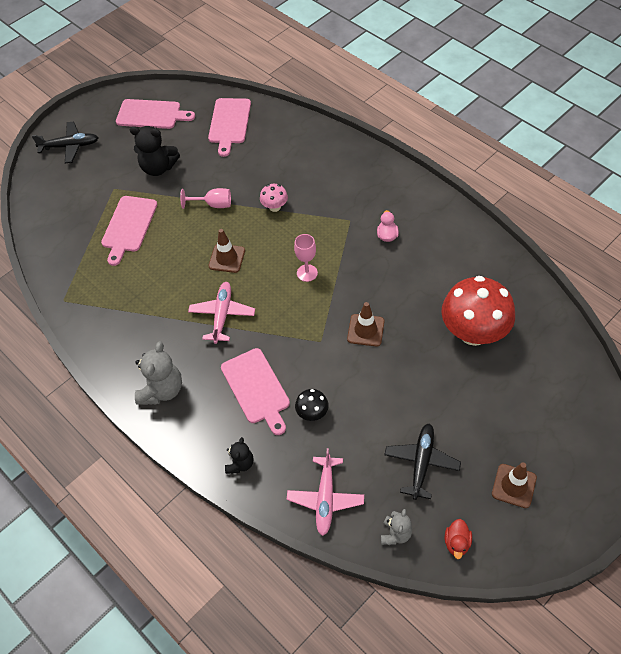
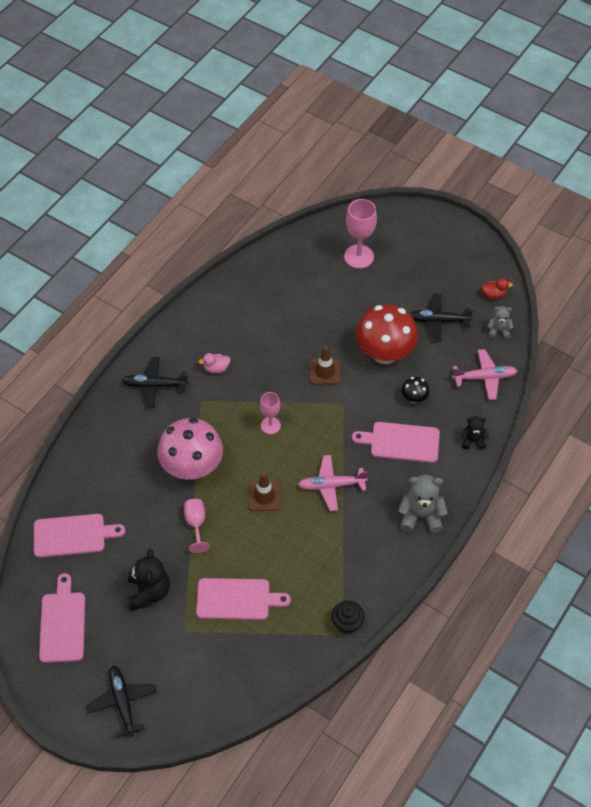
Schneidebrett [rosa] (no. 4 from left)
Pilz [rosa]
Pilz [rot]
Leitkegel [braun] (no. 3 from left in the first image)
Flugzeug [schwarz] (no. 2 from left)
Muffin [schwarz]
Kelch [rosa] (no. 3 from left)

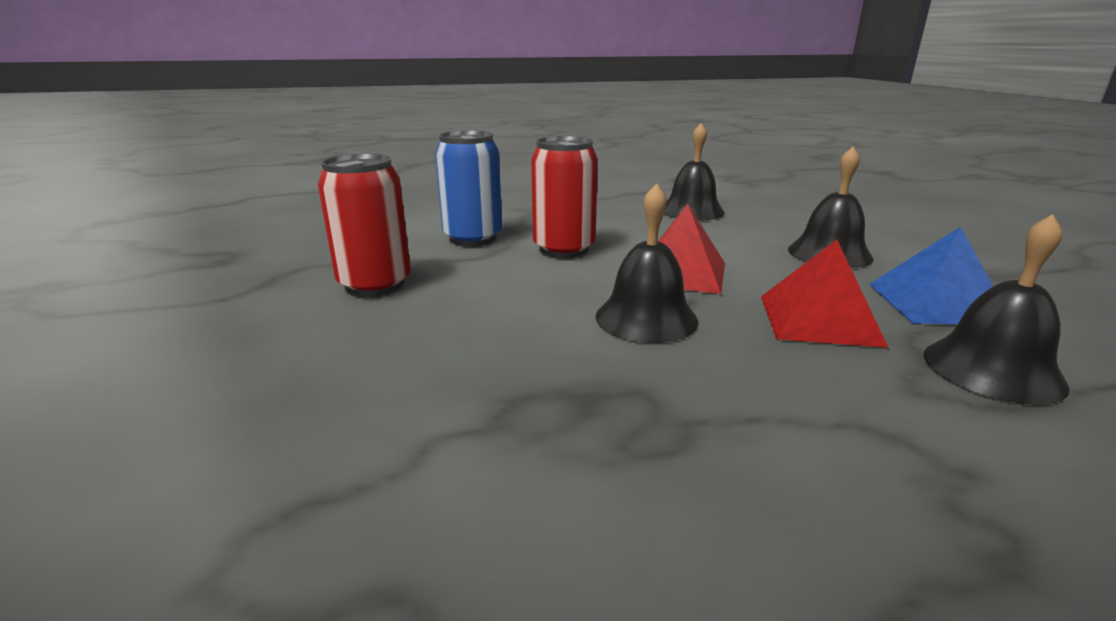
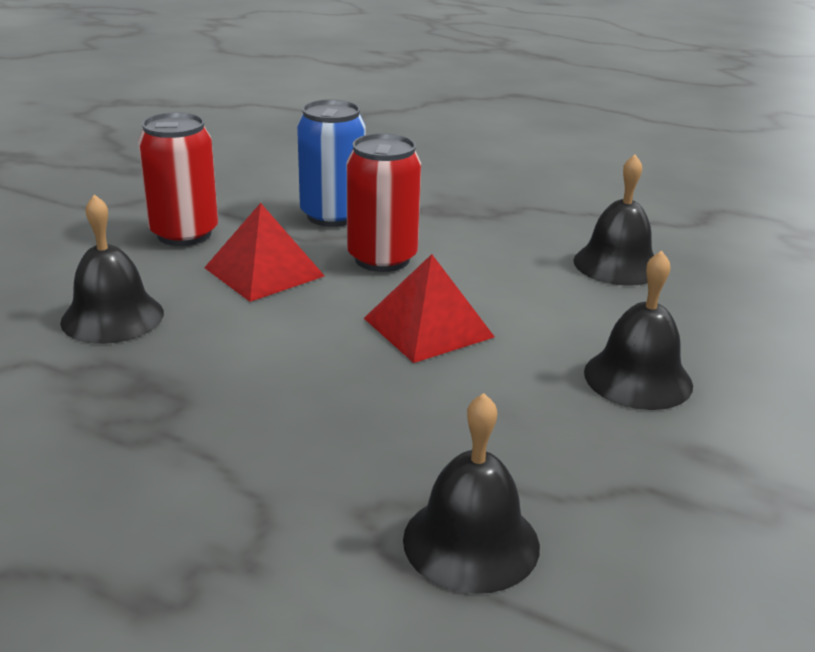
Glocke [schwarz] (no. 1 from left)
Pyramide [rot] (no. 1 from left)
Pyramide [blau]

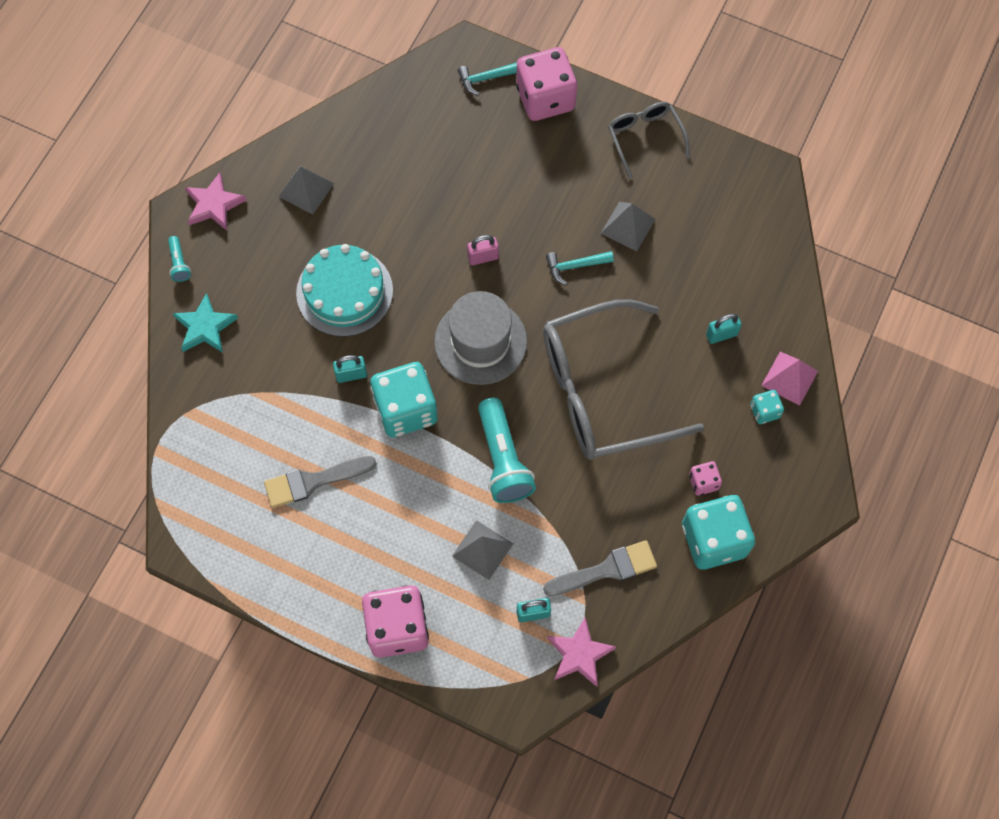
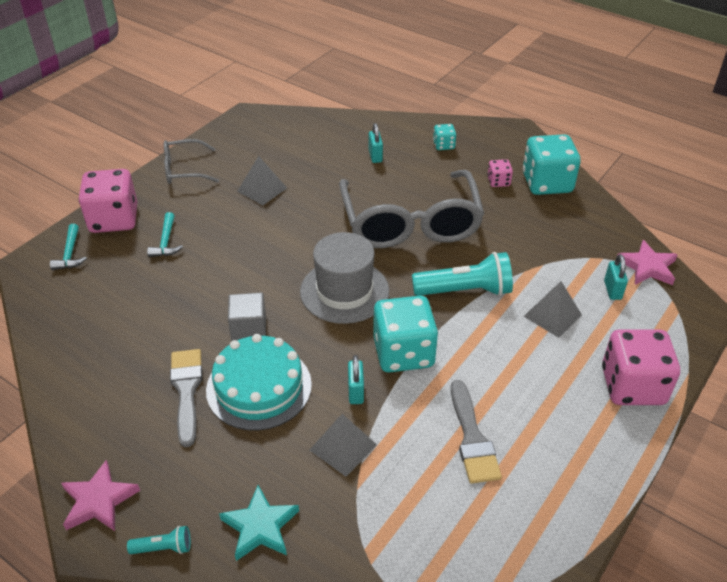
Pyramide [grau] (no. 2 from left)
Vorhängeschloss [rosa]
Pinsel [grau] (no. 1 from left)
Hammer [türkis] (no. 2 from left)
Pyramide [rosa]
Kubus [grau]

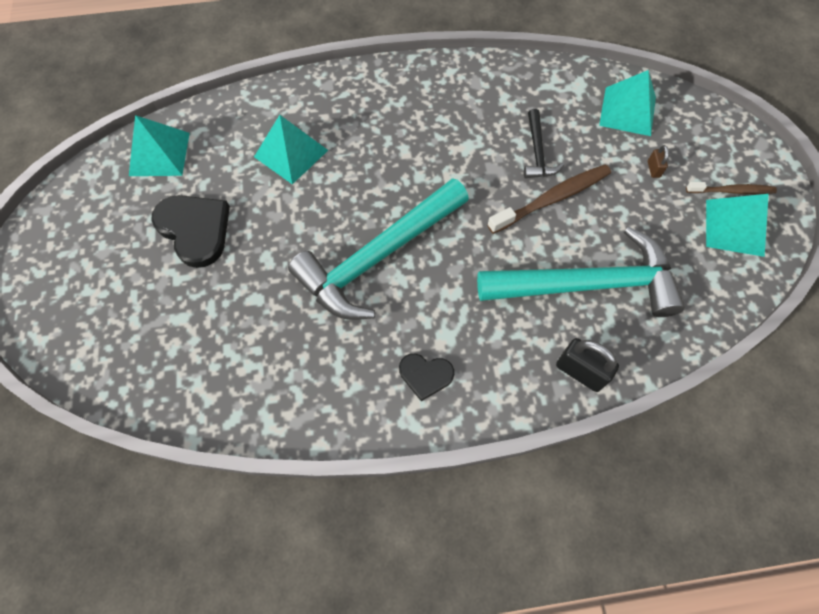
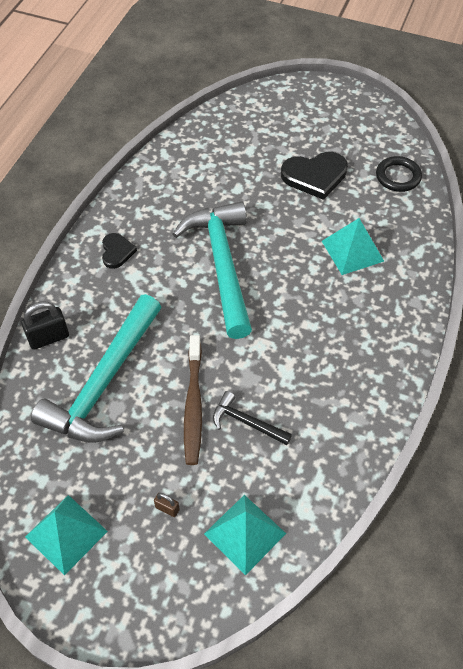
Ring [schwarz]
Herz [schwarz] (no. 1 from left)
Zahnbürste [braun] (no. 2 from left in the first image)

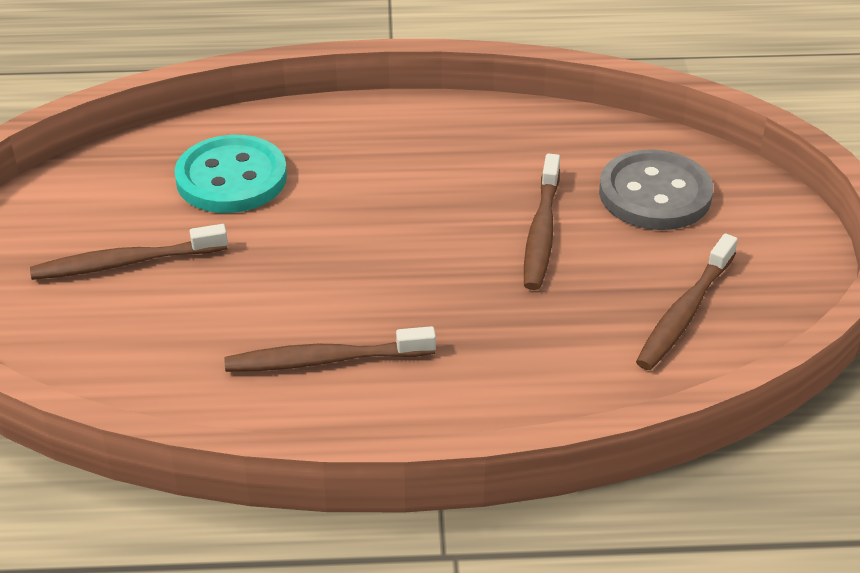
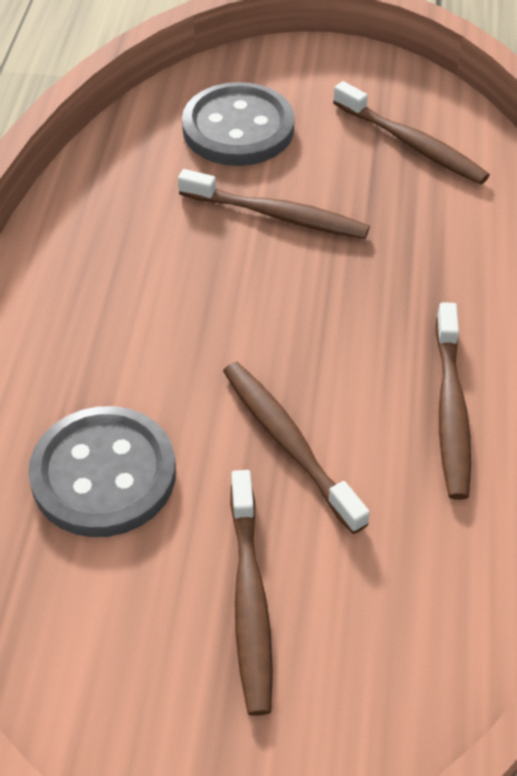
Knopf [grau] (no. 1 from left)
Zahnbürste [braun] (no. 3 from left)

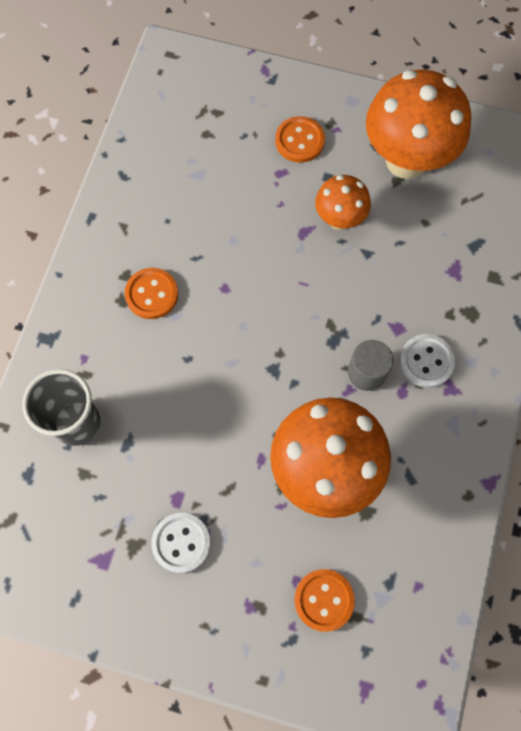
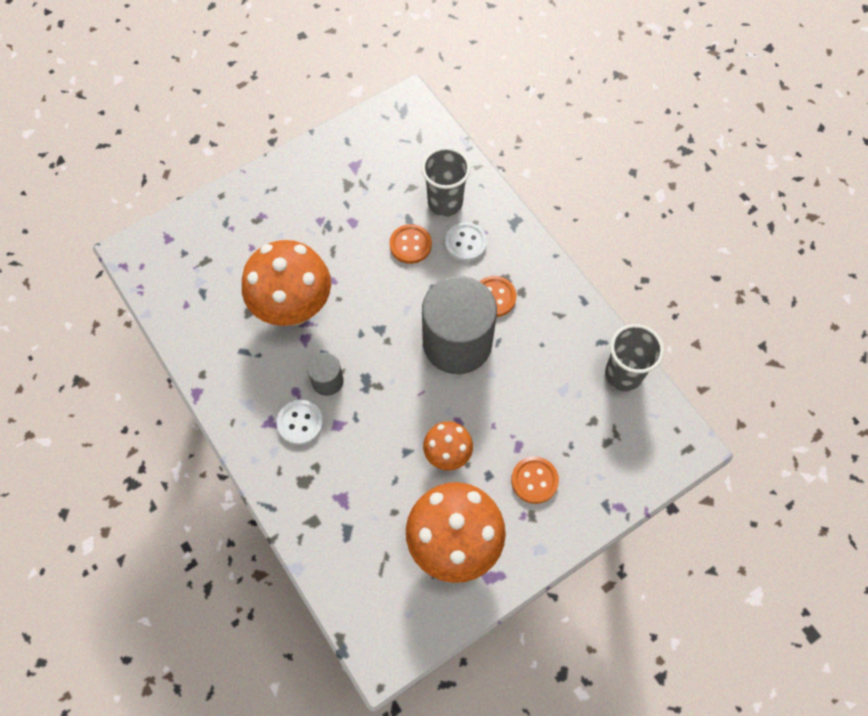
Knopf [weiß] (no. 2 from left)
Knopf [orange] (no. 1 from left)
Vollzylinder [grau] (no. 2 from left)
Becher [grau] (no. 2 from left)

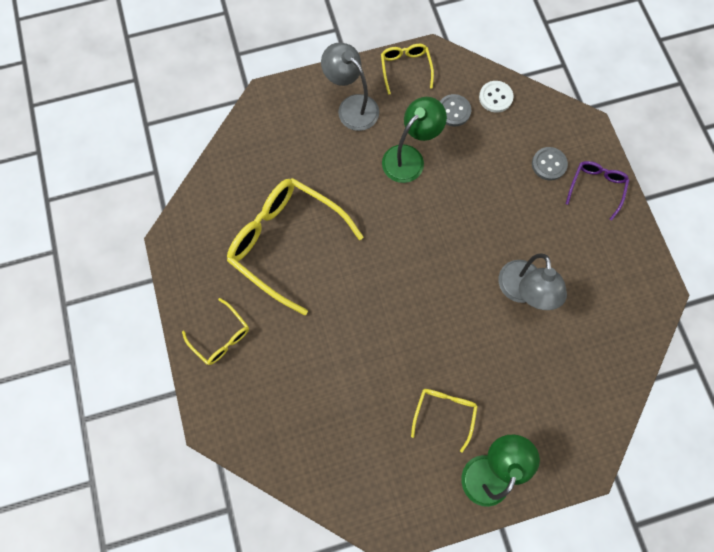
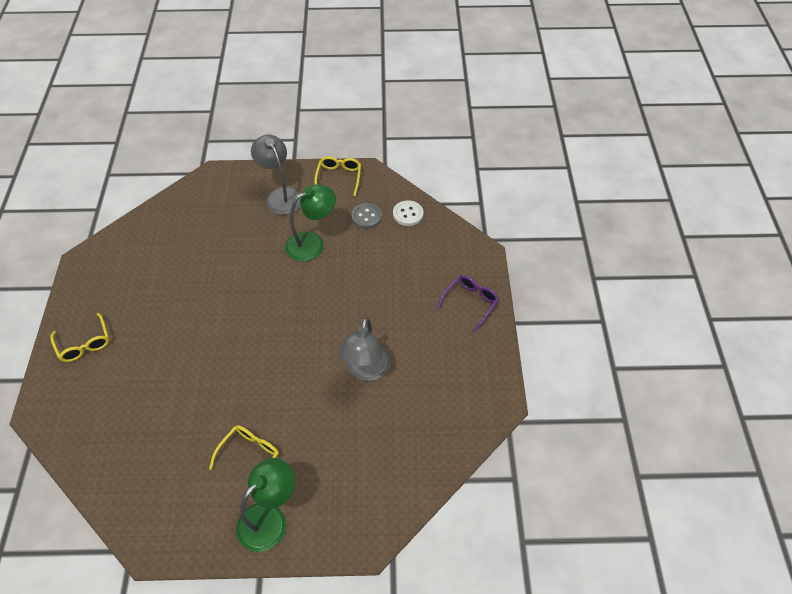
Brille [gelb] (no. 2 from left in the first image)
Knopf [grau] (no. 2 from left in the first image)

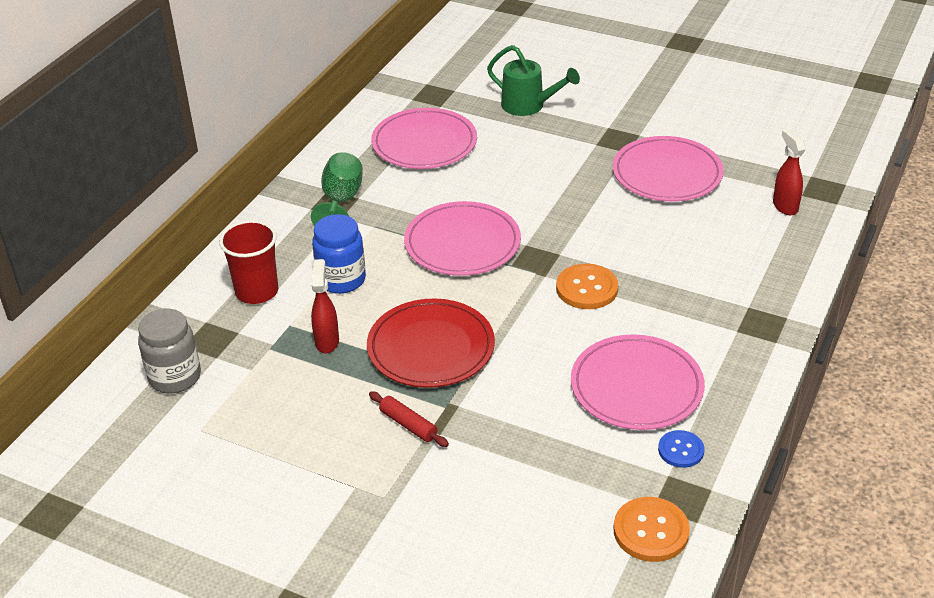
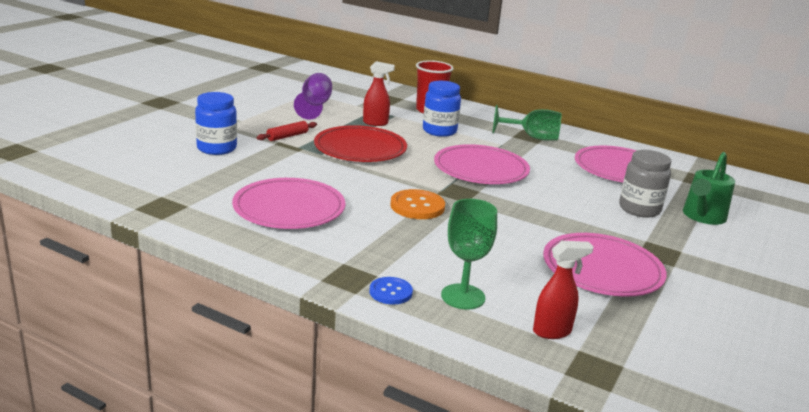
Einmachglas [grau]
Knopf [orange] (no. 2 from left in the first image)
Knopf [blau]
Einmachglas [blau] (no. 1 from left)
Kelch [lila]
Kelch [grün] (no. 1 from left)

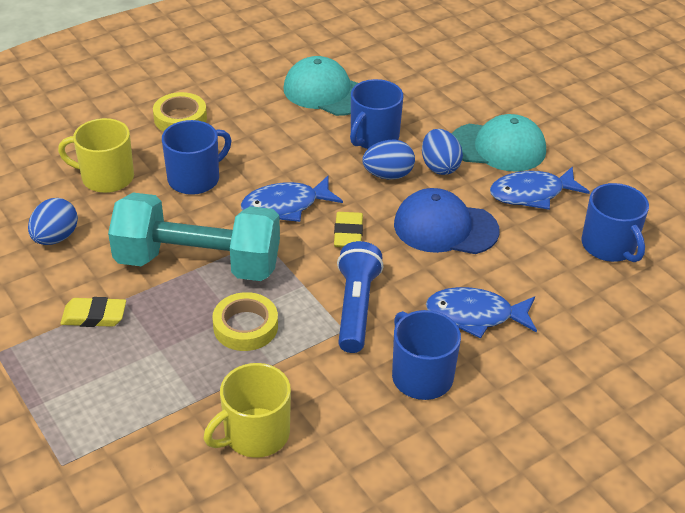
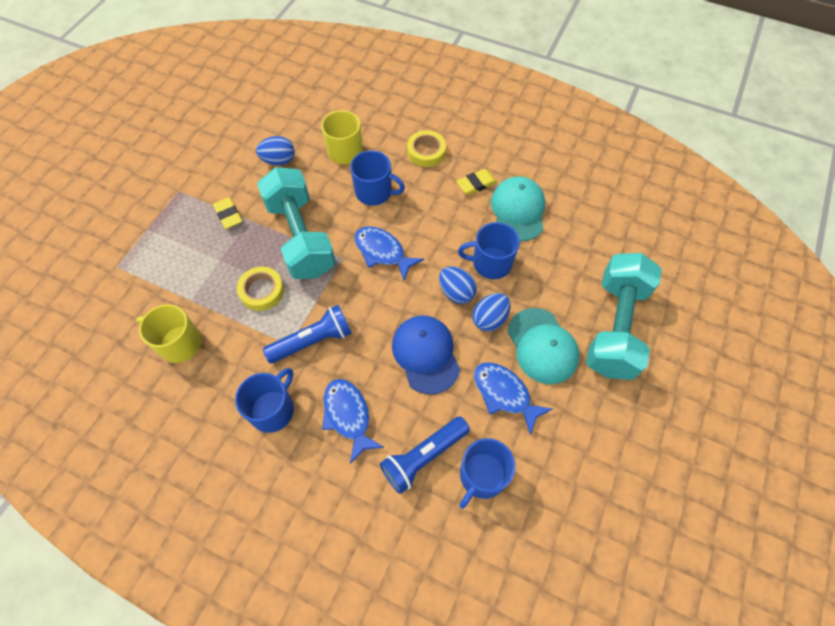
Radiergummi [gelb] (no. 2 from left)
Taschenlampe [blau] (no. 2 from left)
Hantel [türkis] (no. 2 from left)

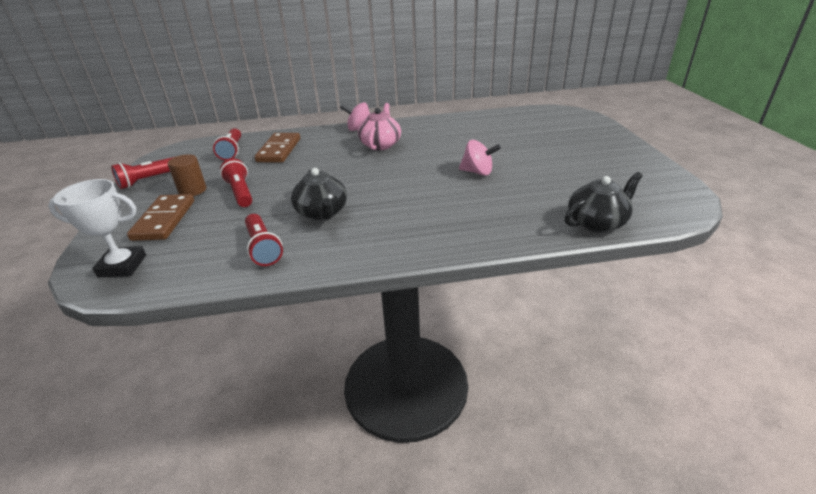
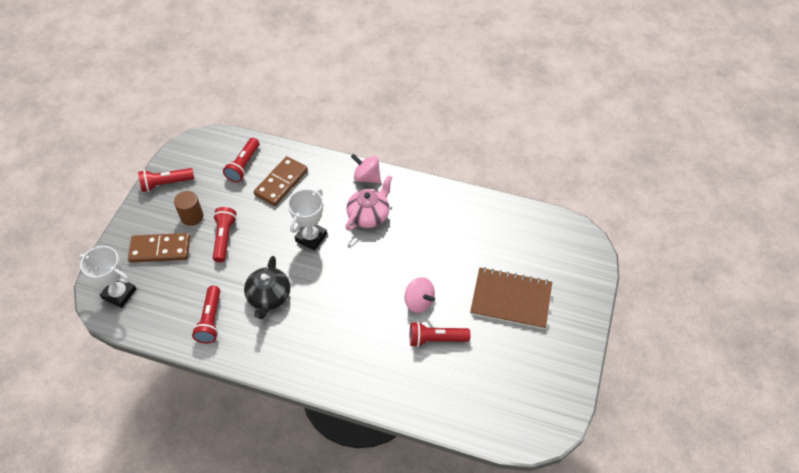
Dominostein [braun] (no. 1 from left)
Teekanne [schwarz] (no. 2 from left in the first image)
Pokal [weiß] (no. 2 from left)
Taschenlampe [rot] (no. 5 from left)
Notizbuch [braun]

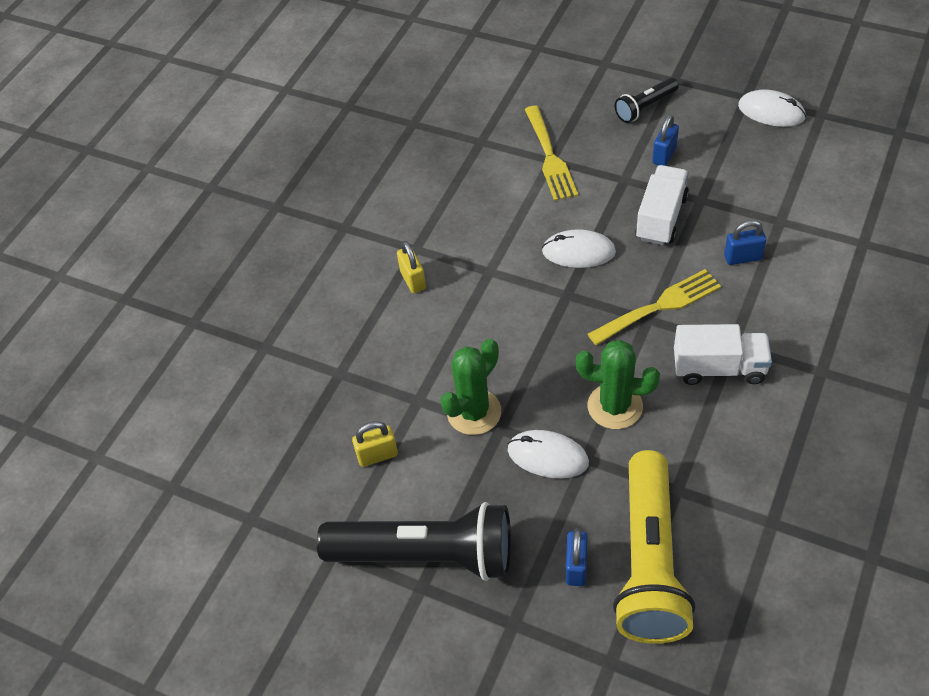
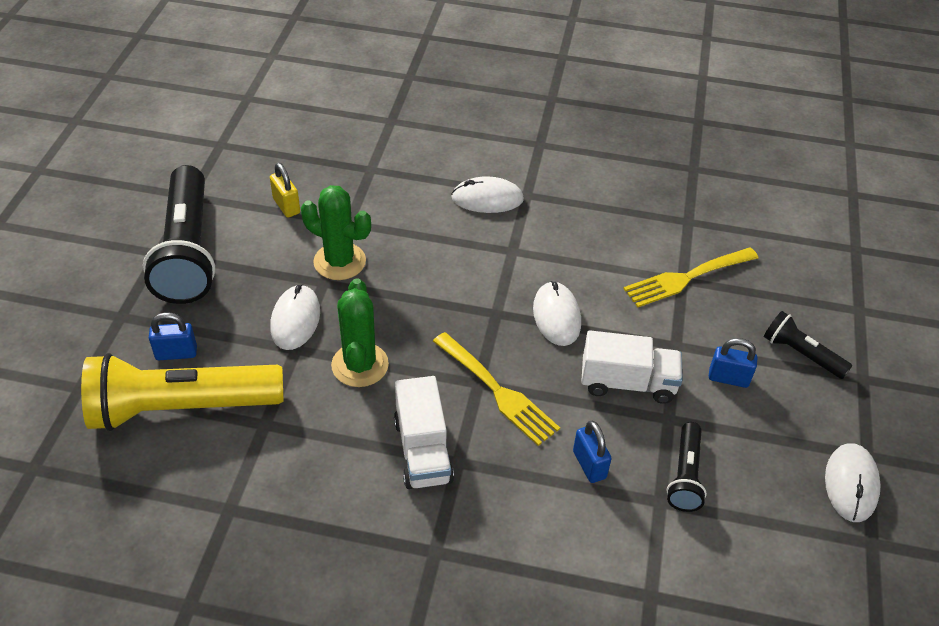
Computermaus [weiß] (no. 2 from left)
Taschenlampe [schwarz] (no. 2 from left)

